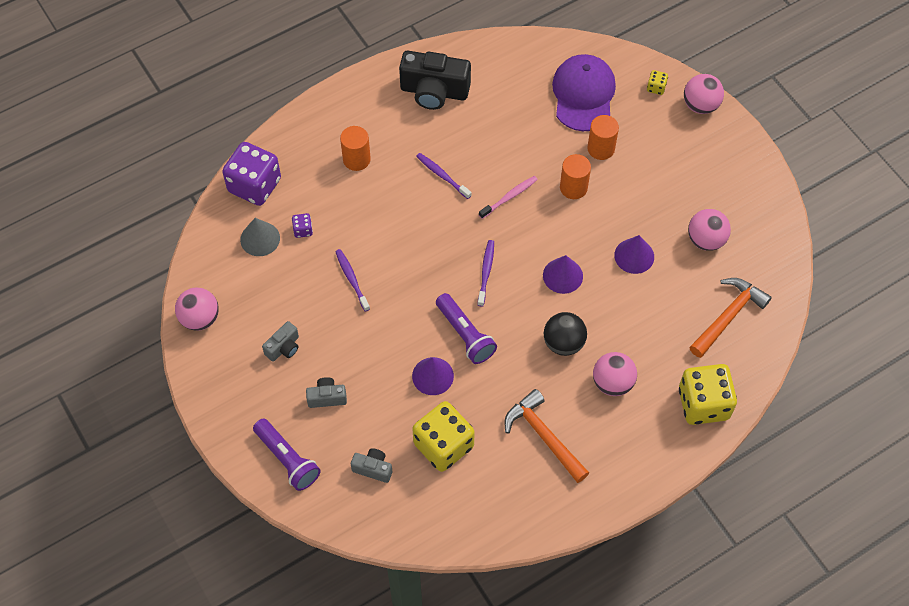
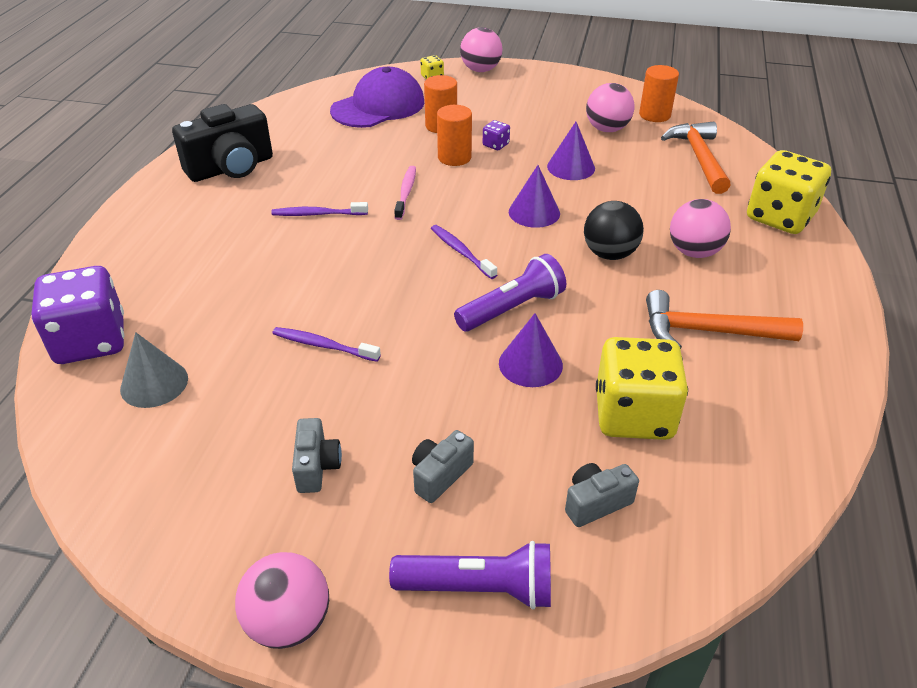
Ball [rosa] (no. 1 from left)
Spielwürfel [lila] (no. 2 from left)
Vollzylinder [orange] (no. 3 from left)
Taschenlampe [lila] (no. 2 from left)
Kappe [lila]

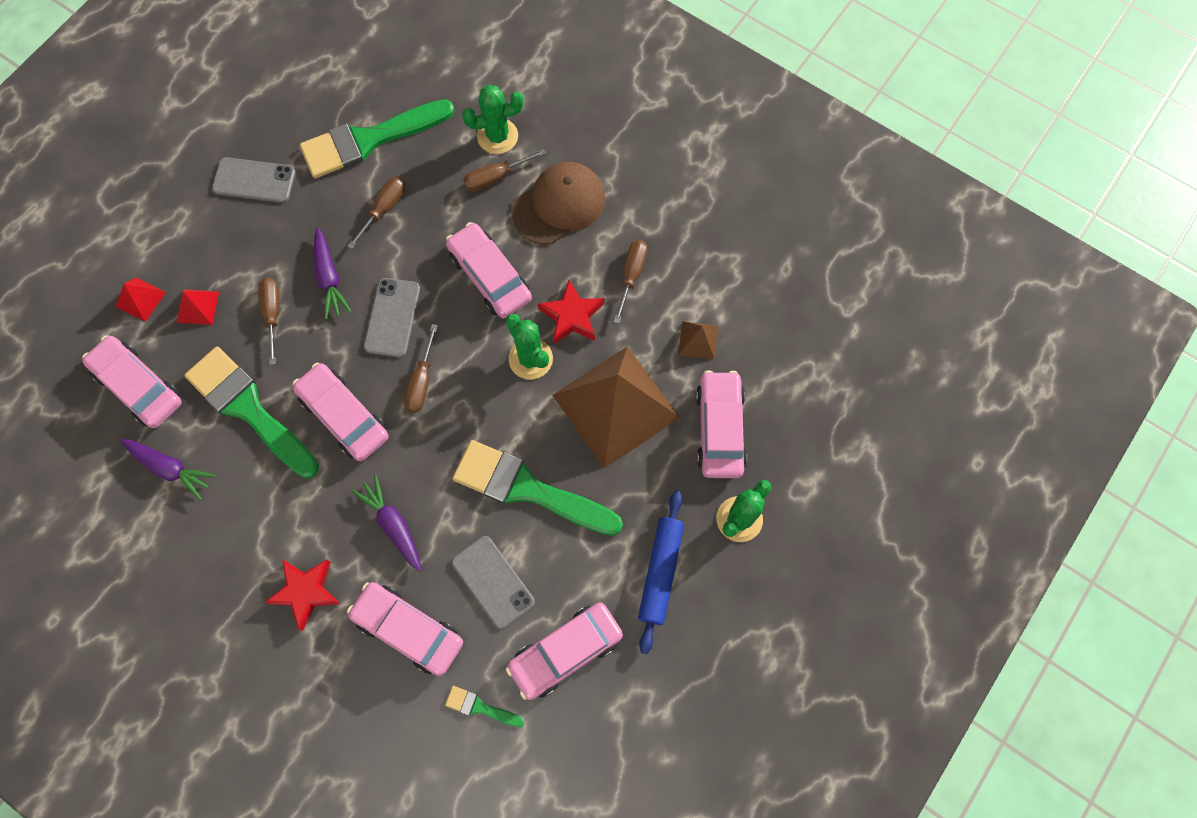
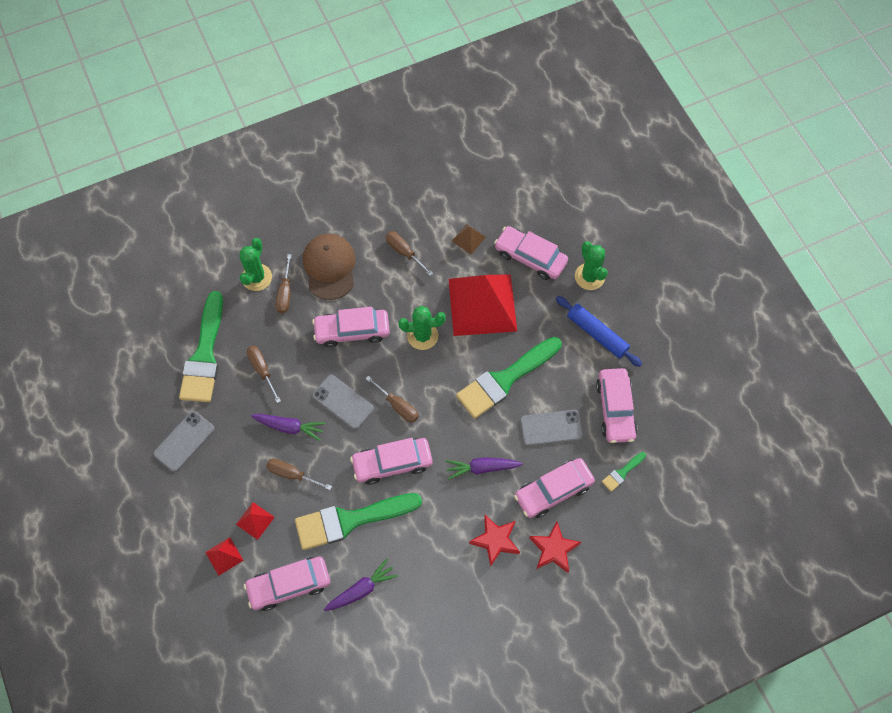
Stern [rot] (no. 2 from left)
Pyramide [rot] (no. 3 from left)

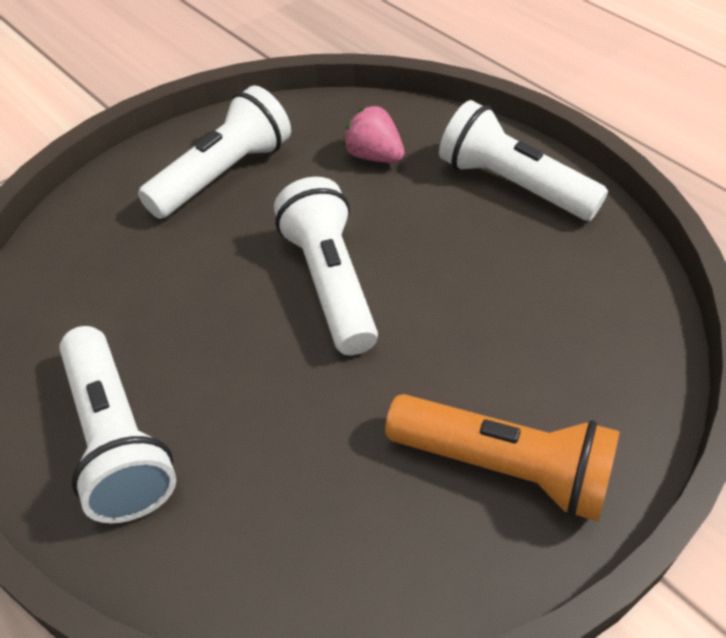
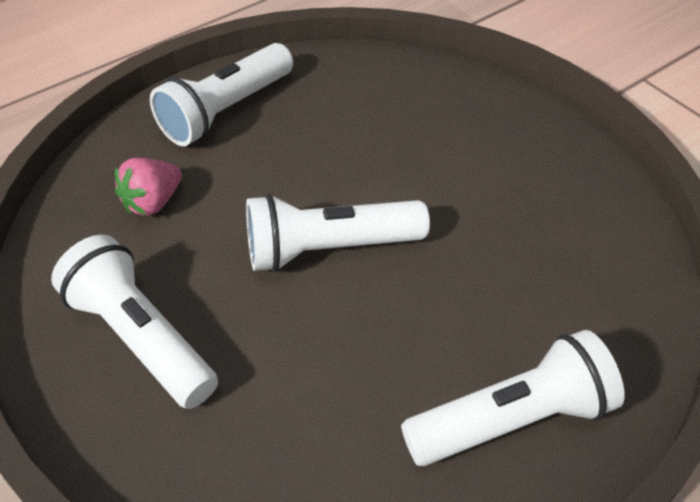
Taschenlampe [orange]

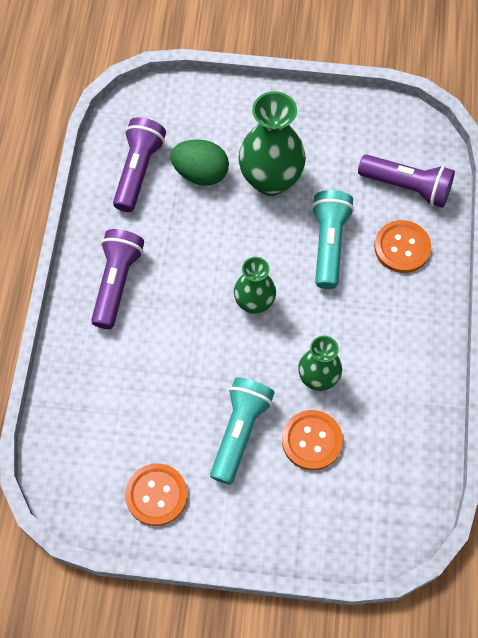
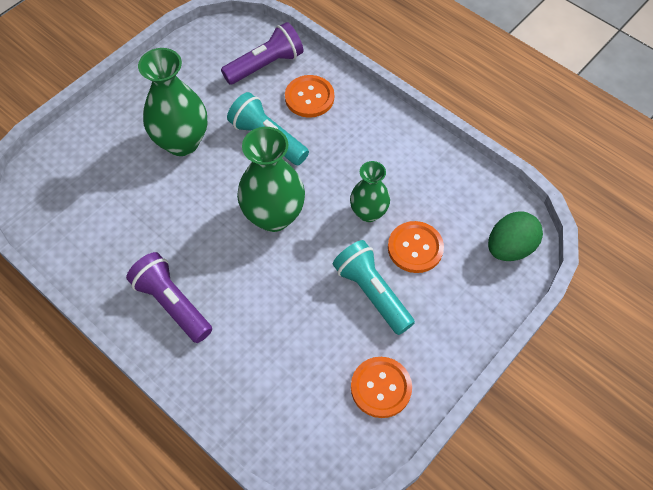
Taschenlampe [lila] (no. 2 from left in the first image)
Ei [grün]
Vase [grün] (no. 2 from left)

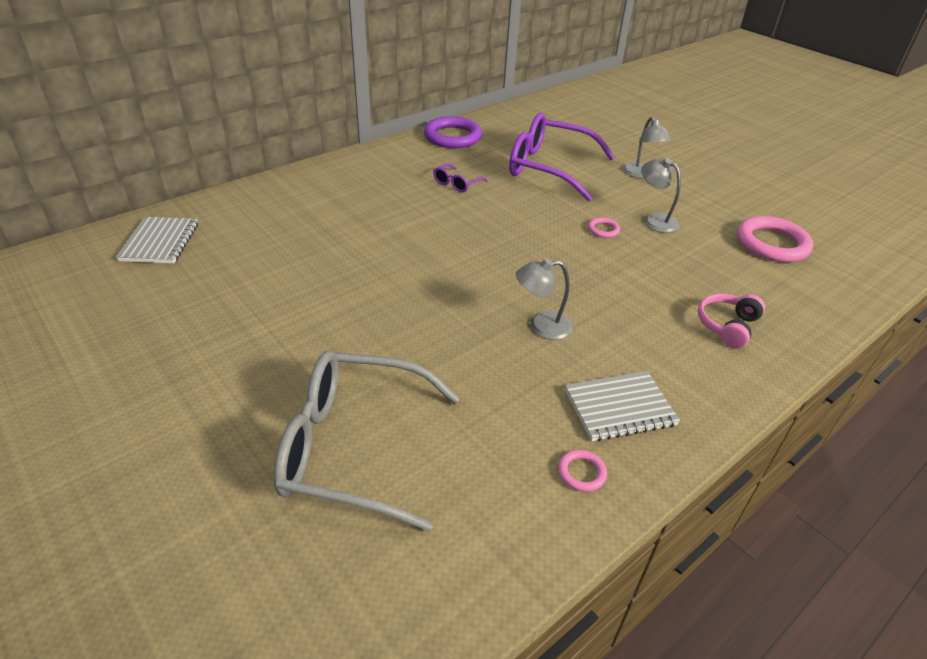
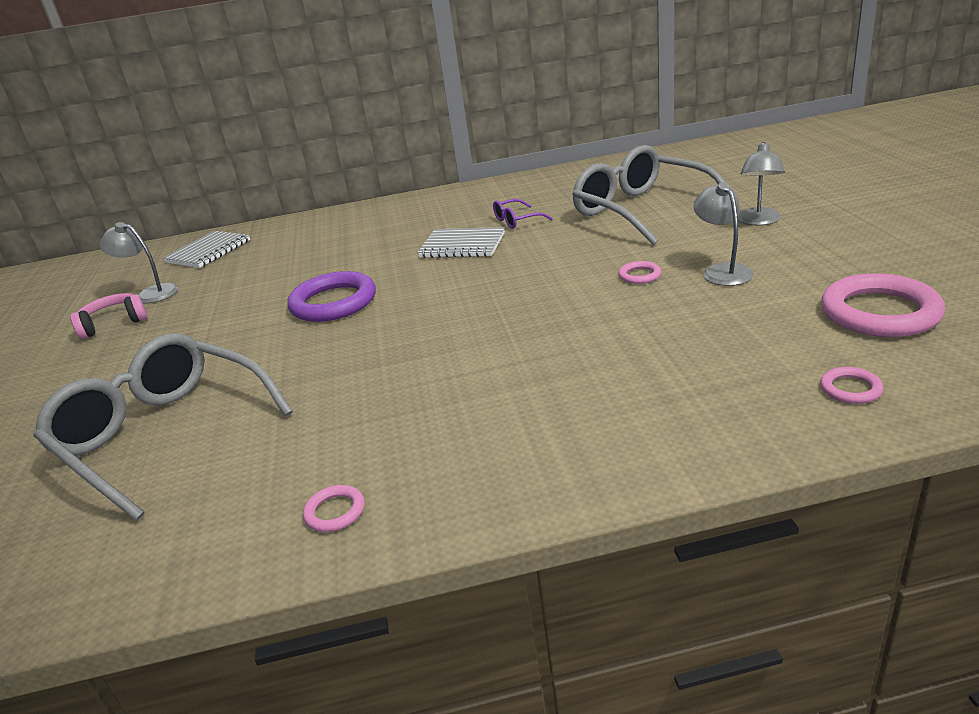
Ring [lila]
Brille [grau] (no. 2 from left)
Lampe [grau] (no. 1 from left)
Notizbuch [grau] (no. 2 from left)
Kopfhörer [rosa]
Ring [rosa] (no. 3 from left)

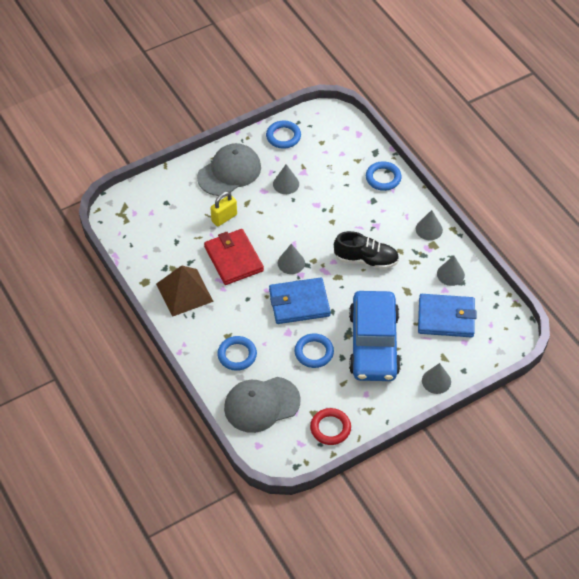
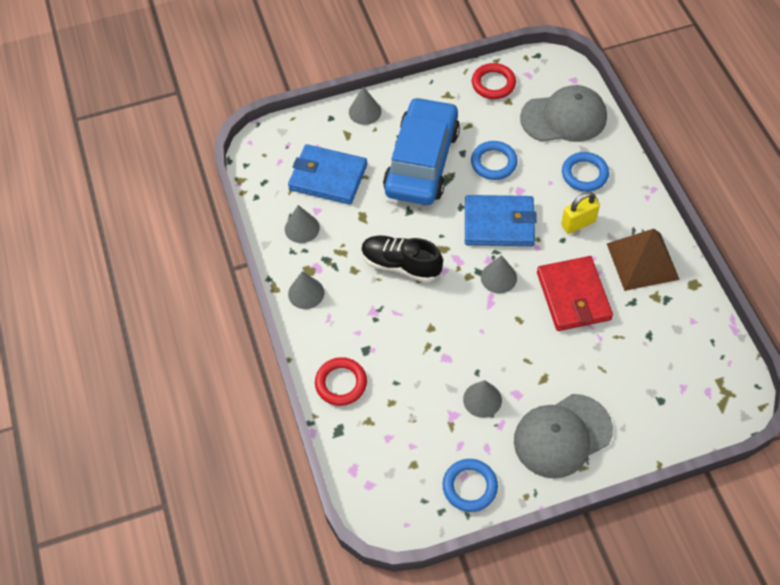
Vorhängeschloss [gelb]
Ring [rot] (no. 1 from left)

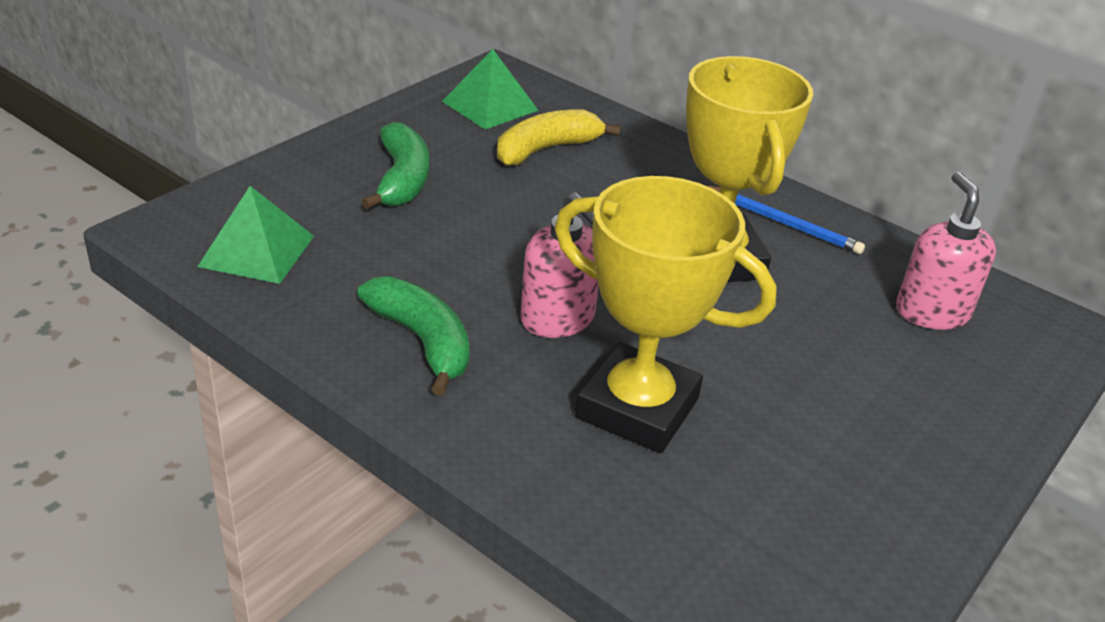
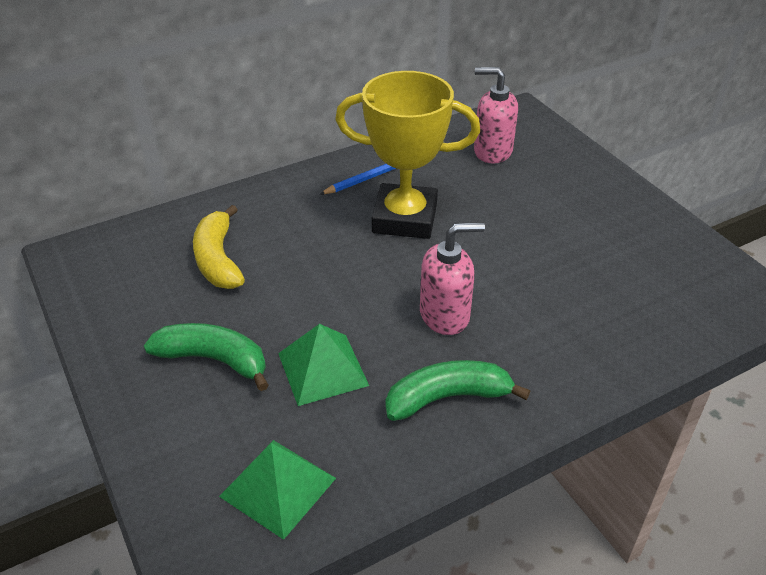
Pyramide [grün] (no. 2 from left)
Pokal [gelb] (no. 1 from left in the first image)

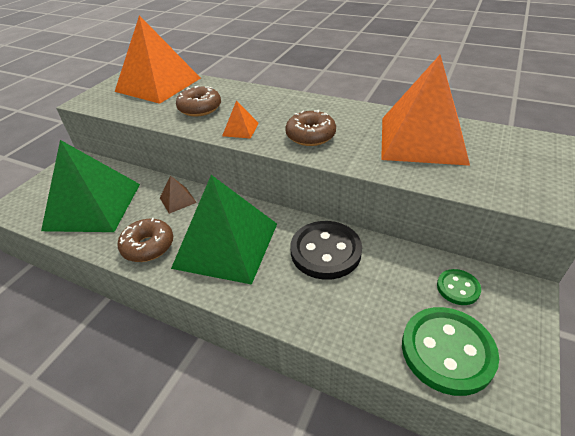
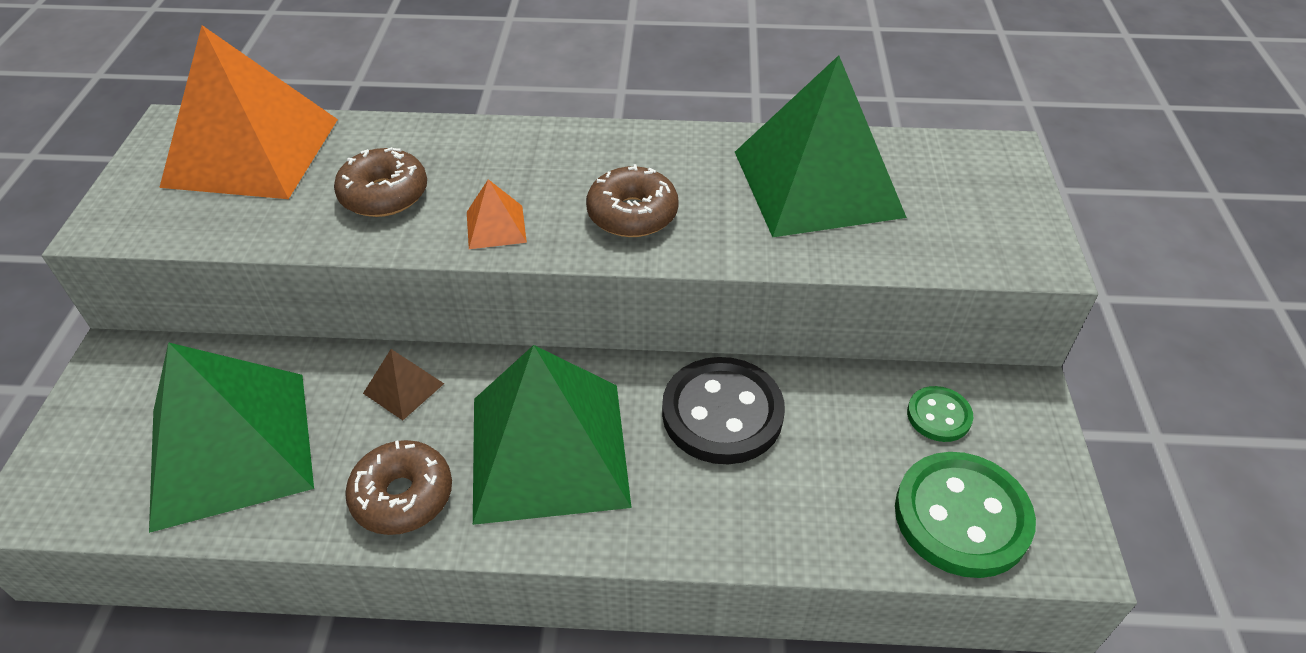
Pyramide [grün] (no. 3 from left)

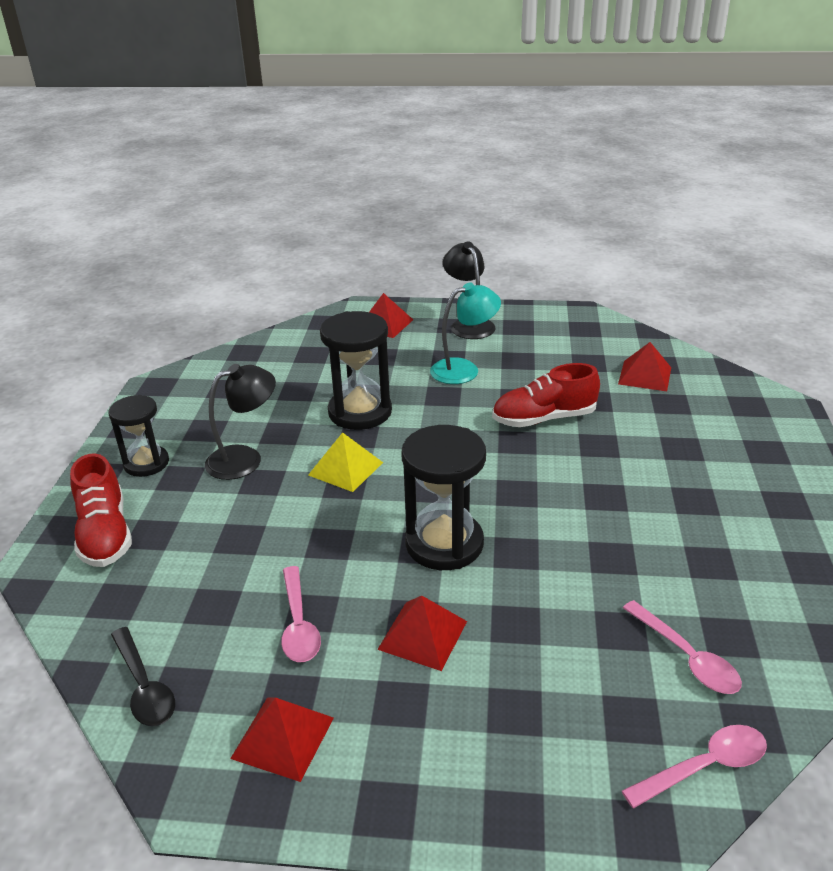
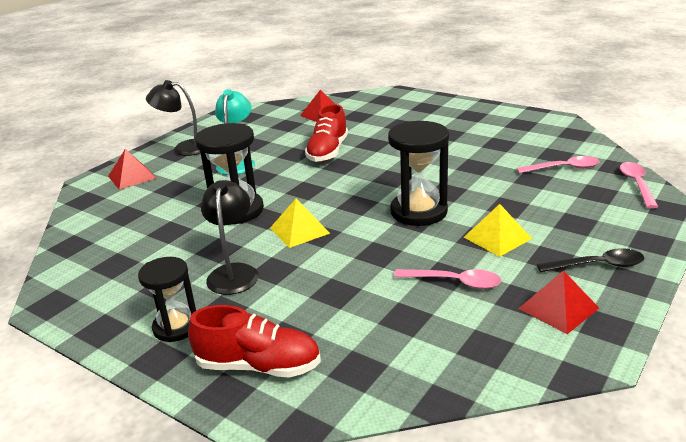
Löffel [schwarz]
Pyramide [gelb] (no. 2 from left)

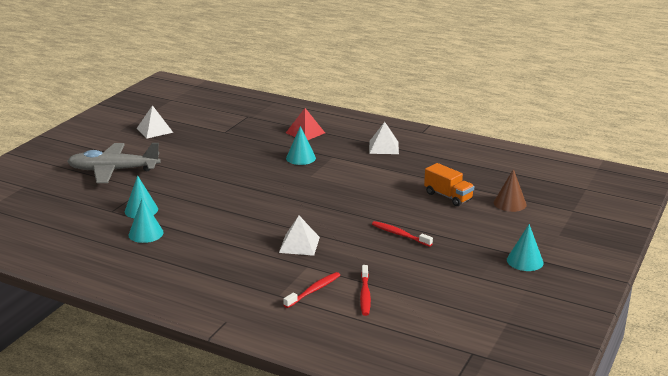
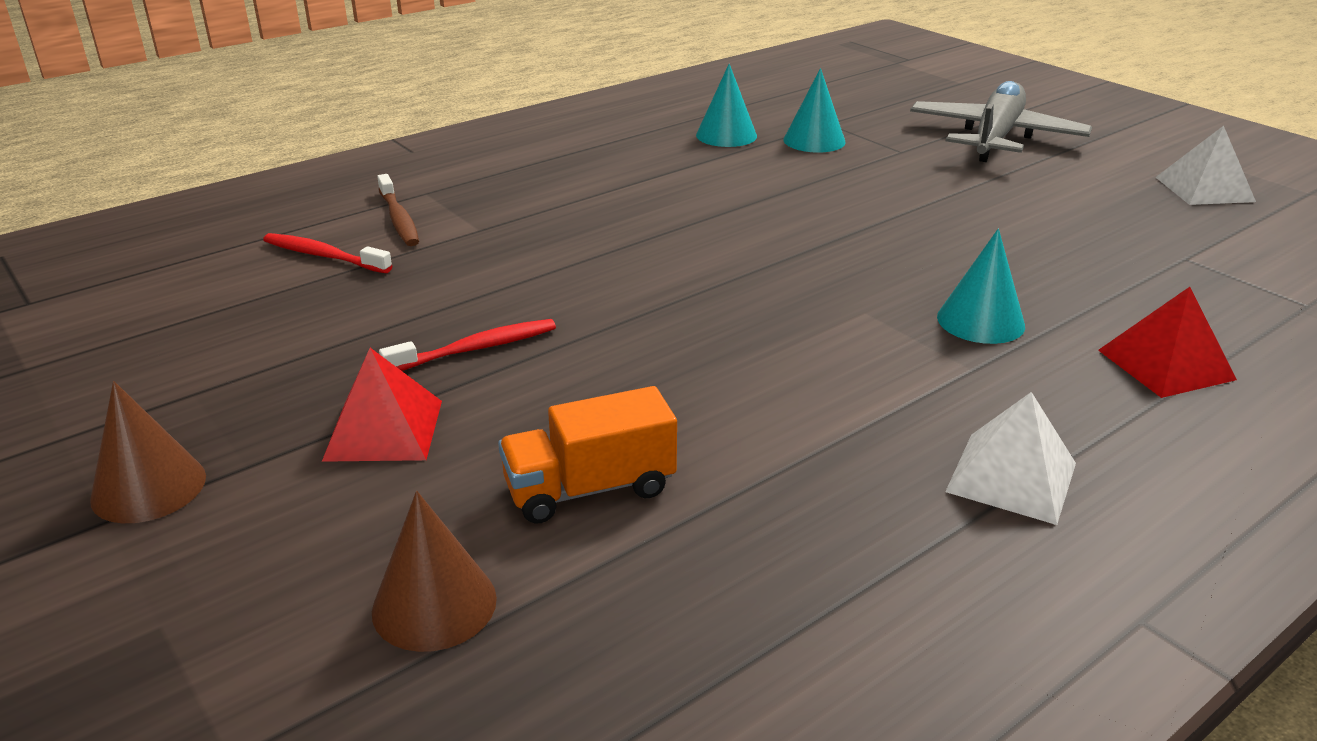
Pyramide [weiß] (no. 2 from left in the first image)
Zahnbürste [braun]
Kegel [braun] (no. 1 from left)
Pyramide [rot] (no. 1 from left)

